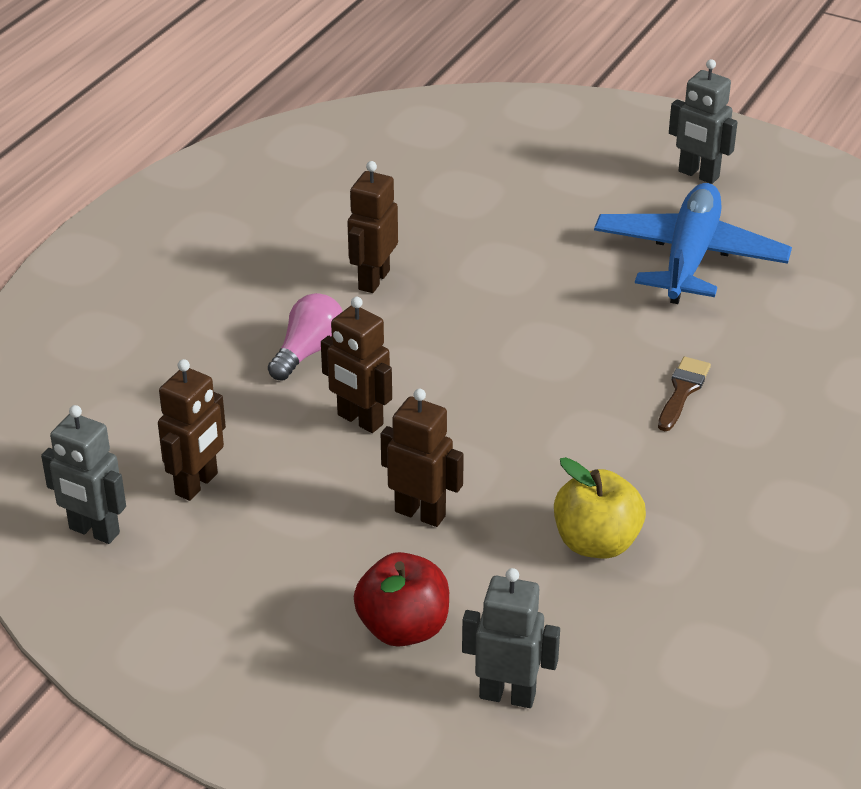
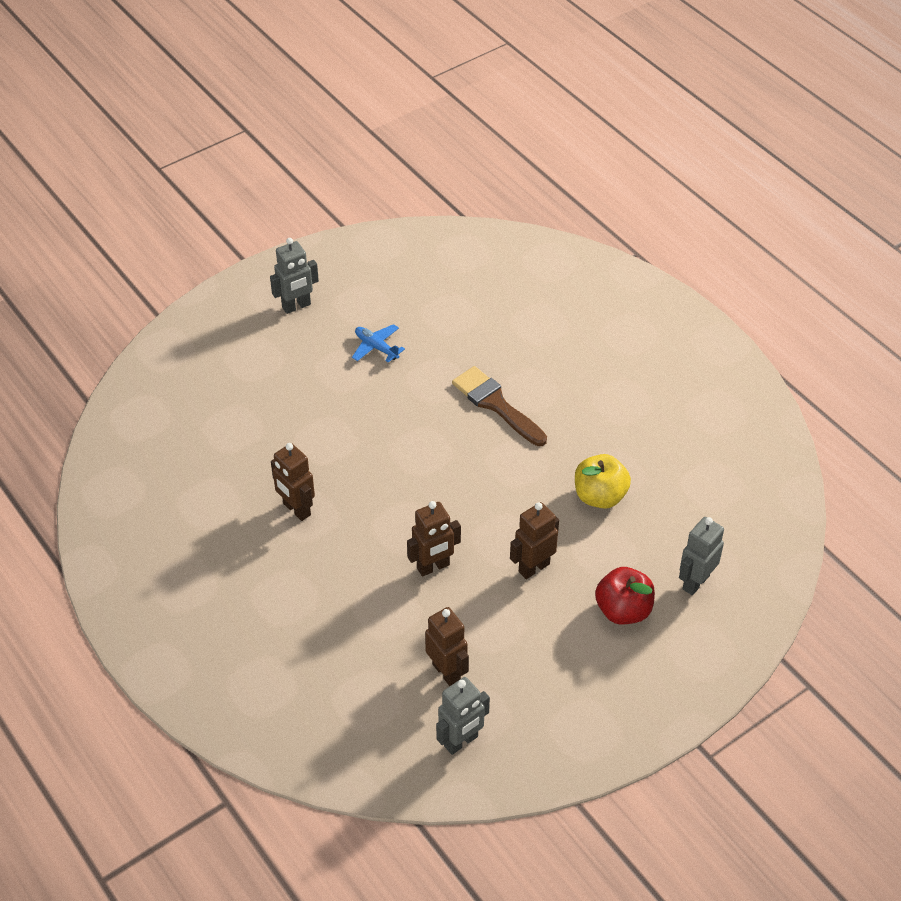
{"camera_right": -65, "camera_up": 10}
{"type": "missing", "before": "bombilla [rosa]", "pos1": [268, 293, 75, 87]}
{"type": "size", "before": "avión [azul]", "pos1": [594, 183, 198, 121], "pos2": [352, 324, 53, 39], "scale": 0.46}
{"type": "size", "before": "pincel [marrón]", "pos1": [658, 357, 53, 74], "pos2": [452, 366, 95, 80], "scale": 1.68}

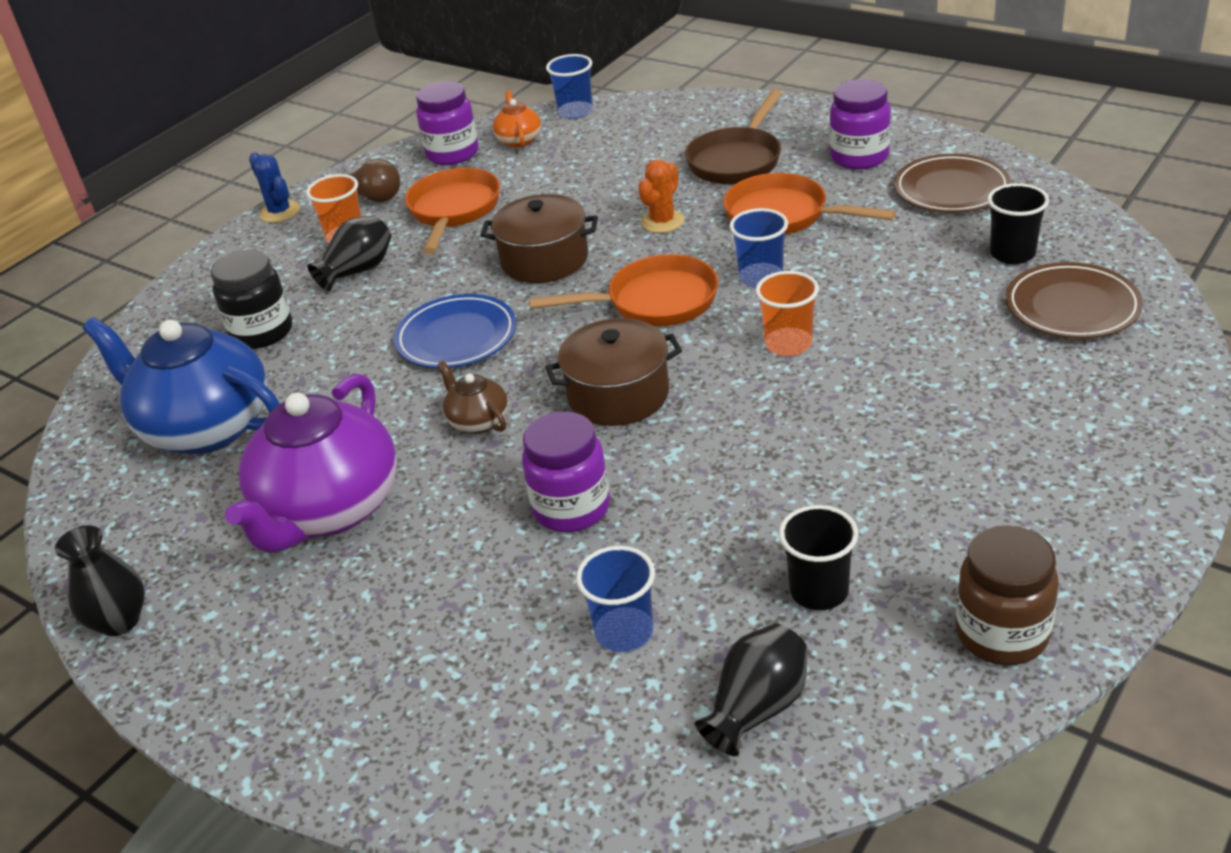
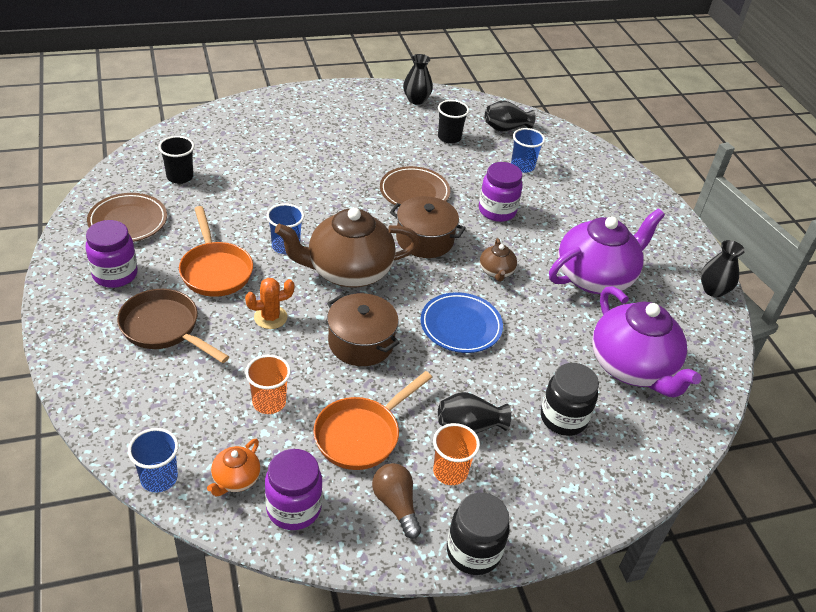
{"camera_right": -150, "camera_up": 5}
{"type": "relocated", "before": "vaso [naranja]", "pos1": [755, 271, 64, 85], "pos2": [245, 355, 46, 59]}
{"type": "relocated", "before": "plato [marrón]", "pos1": [1006, 262, 137, 77], "pos2": [380, 166, 71, 39]}
{"type": "exchanged", "before": "cactus [azul]", "after": "tarro [negro]", "pos1": [249, 152, 51, 71], "pos2": [447, 493, 63, 82]}
{"type": "exchanged", "before": "sartén [naranja]", "after": "tetera [marrón]", "pos1": [529, 254, 189, 73], "pos2": [275, 207, 145, 81]}
{"type": "exchanged", "before": "tarro [marrón]", "after": "florero [negro]", "pos1": [956, 525, 102, 140], "pos2": [403, 54, 30, 51]}
{"type": "colour", "before": "tetera [azul]", "after": "tetera [morado]", "pos1": [83, 317, 197, 137], "pos2": [592, 286, 109, 111]}
{"type": "spun", "before": "sartén [marrón]", "pos1": [685, 90, 97, 94], "pos2": [117, 289, 112, 74], "turn": -120}

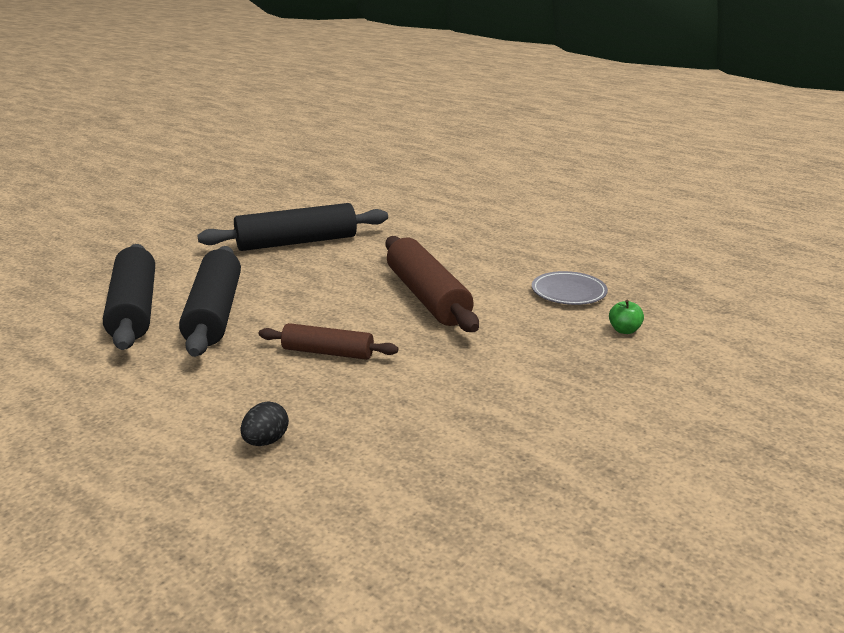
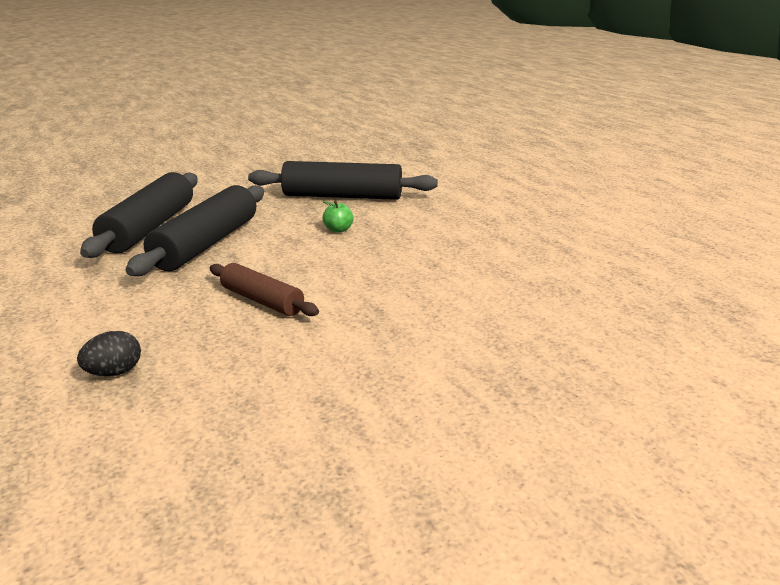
{"camera_right": 25, "camera_up": 0}
{"type": "missing", "before": "rodillo [marrón]", "pos1": [386, 236, 93, 96]}
{"type": "missing", "before": "plato [gris]", "pos1": [532, 271, 76, 34]}
{"type": "relocated", "before": "manzana [verde]", "pos1": [609, 300, 35, 34], "pos2": [323, 200, 30, 33]}

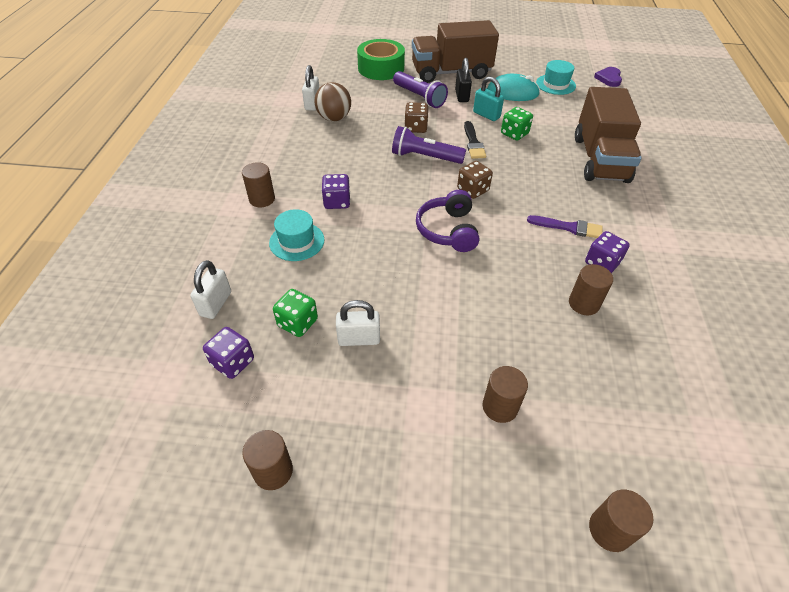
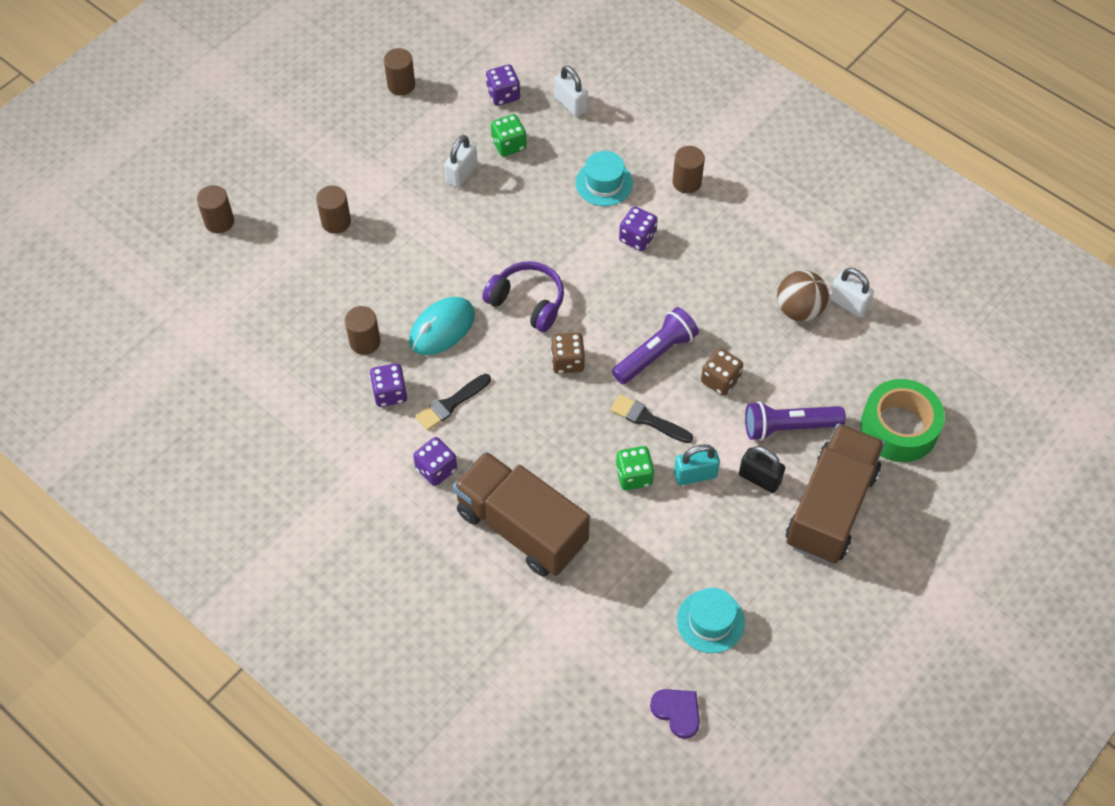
{"camera_right": 125, "camera_up": 10}
{"type": "appeared", "after": "dado [morado]", "pos2": [413, 437, 44, 49]}
{"type": "relocated", "before": "ratón [turquesa]", "pos1": [487, 74, 53, 27], "pos2": [409, 297, 66, 58]}
{"type": "colour", "before": "pincel [morado]", "after": "pincel [negro]", "pos1": [527, 215, 76, 23], "pos2": [415, 374, 76, 57]}

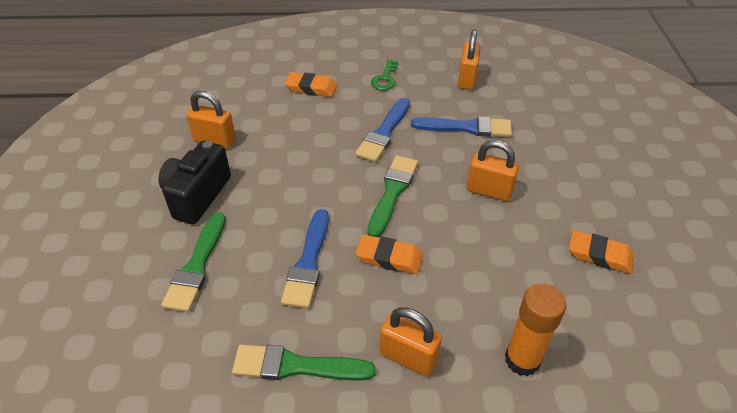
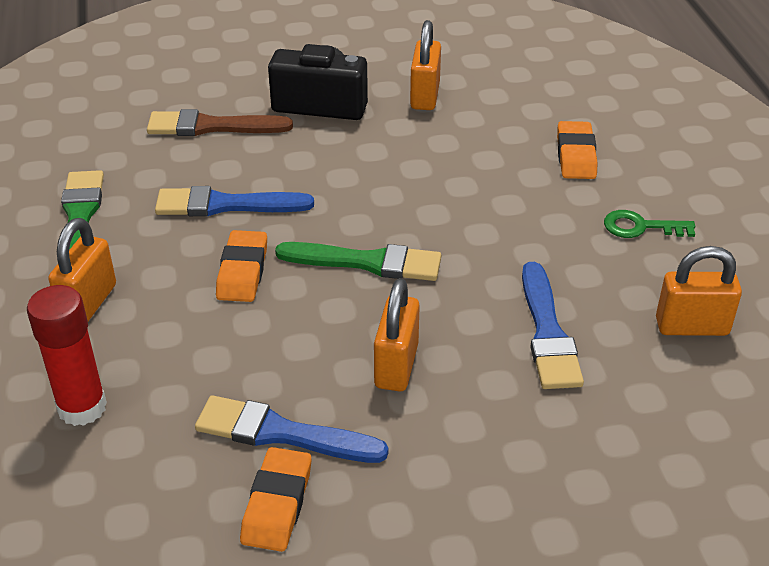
{"camera_right": 80, "camera_up": -5}
{"type": "relocated", "before": "pincel [azul]", "pos1": [355, 98, 55, 64], "pos2": [195, 395, 193, 68]}
{"type": "colour", "before": "pincel [verde]", "after": "pincel [marrón]", "pos1": [161, 212, 64, 100], "pos2": [147, 109, 146, 27]}
{"type": "colour", "before": "barra de pegamento [naranja]", "after": "barra de pegamento [rojo]", "pos1": [505, 284, 61, 92], "pos2": [27, 285, 80, 141]}

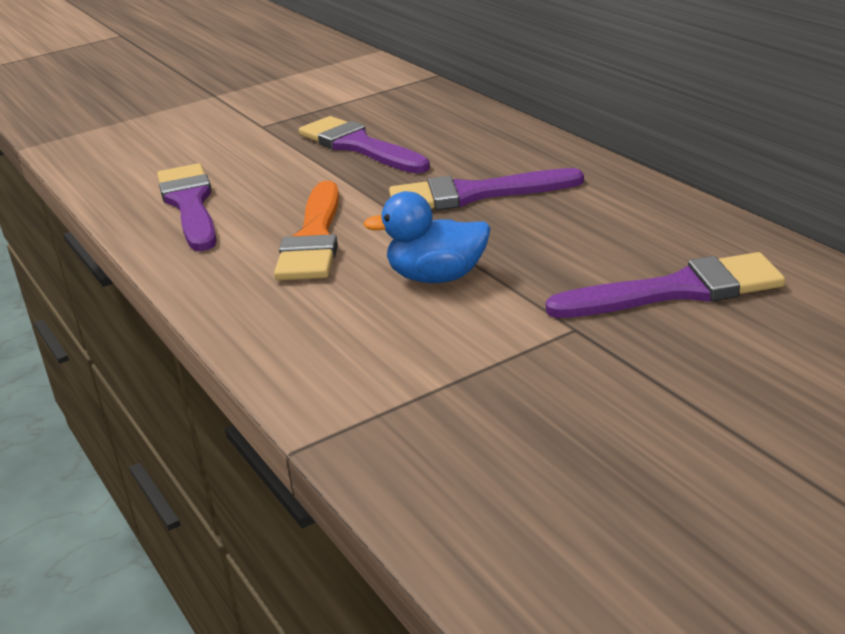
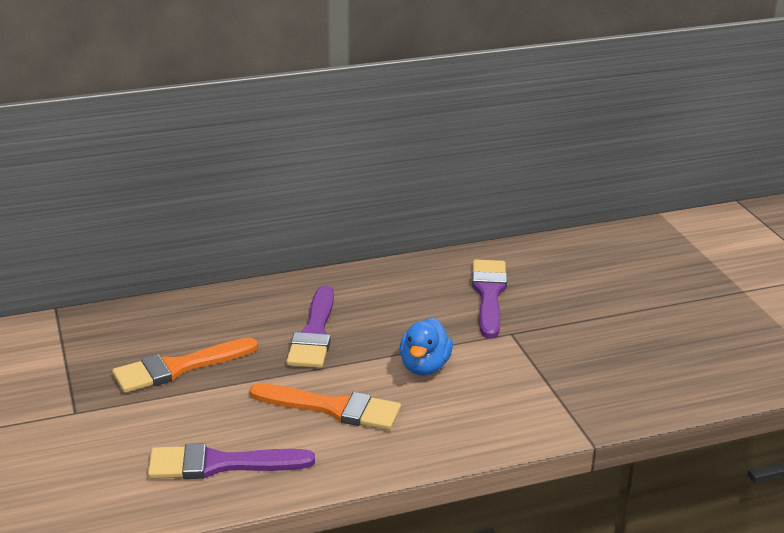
{"camera_right": -80, "camera_up": 0}
{"type": "colour", "before": "pincel [morado]", "after": "pincel [naranja]", "pos1": [299, 116, 131, 57], "pos2": [112, 338, 146, 55]}

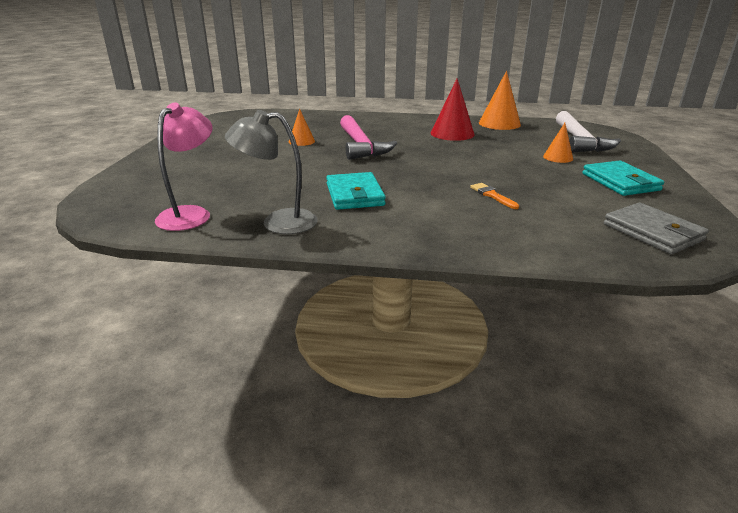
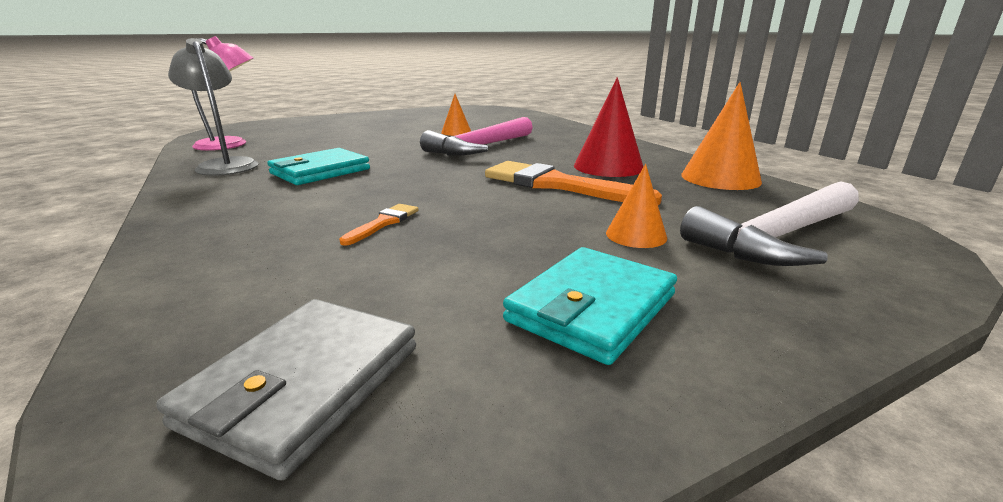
{"camera_right": 55, "camera_up": -5}
{"type": "appeared", "after": "pincel [naranja]", "pos2": [485, 161, 177, 44]}

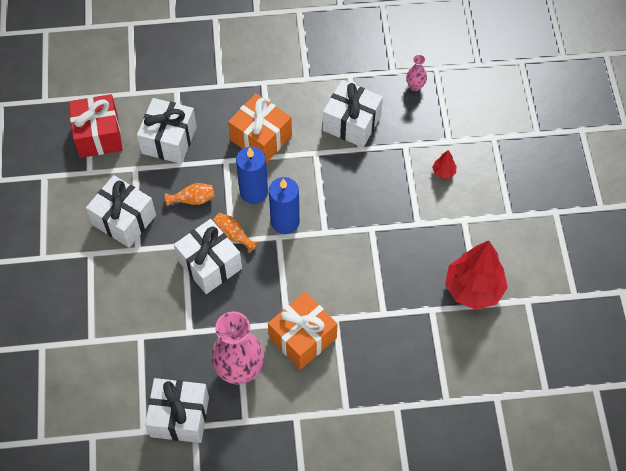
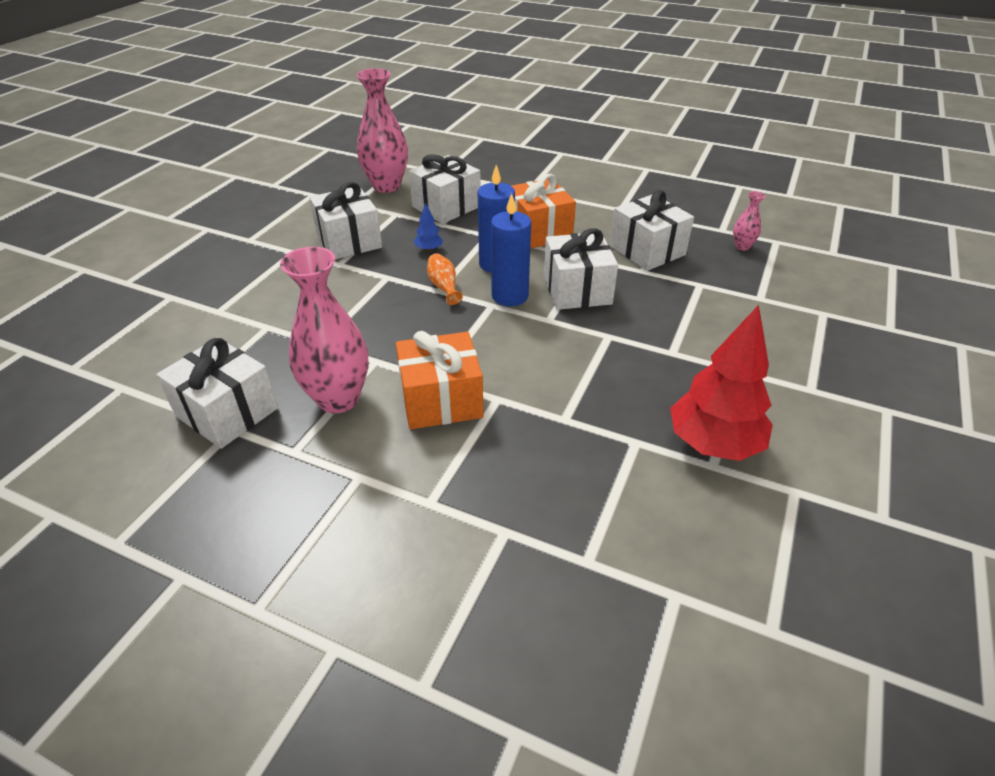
{"camera_right": 30, "camera_up": -20}
{"type": "missing", "before": "árbol [rojo]", "pos1": [432, 150, 25, 29]}
{"type": "relocated", "before": "regalo [blanco]", "pos1": [174, 219, 68, 75], "pos2": [544, 228, 74, 82]}
{"type": "exchanged", "before": "regalo [rojo]", "after": "florero [rosa]", "pos1": [69, 94, 54, 64], "pos2": [356, 68, 52, 125]}
{"type": "exchanged", "before": "florero [naranja]", "after": "árbol [azul]", "pos1": [165, 183, 50, 23], "pos2": [414, 202, 29, 50]}

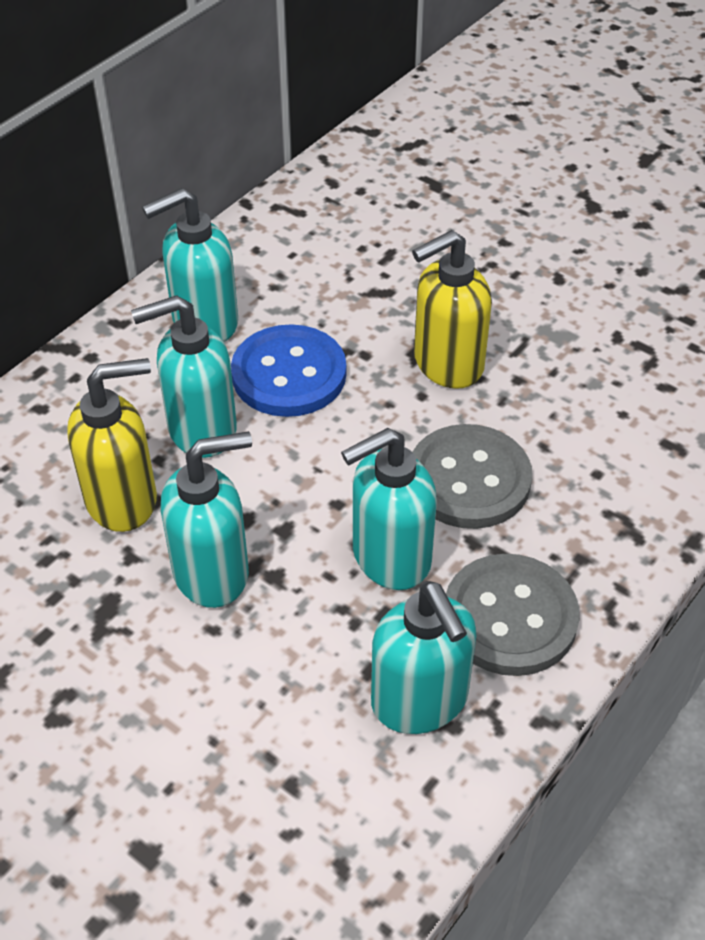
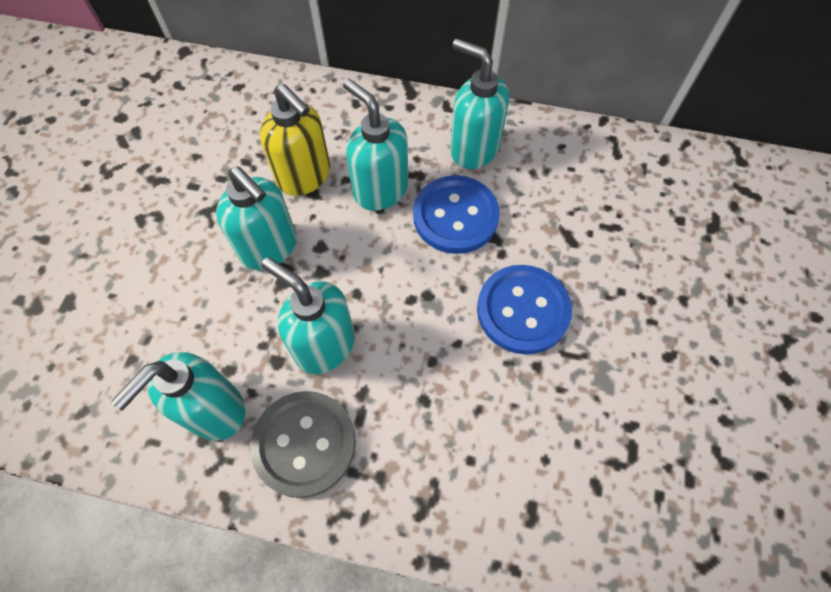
{"camera_right": 65, "camera_up": 15}
{"type": "missing", "before": "botón [gris]", "pos1": [412, 424, 120, 105]}
{"type": "exchanged", "before": "dispensador de jabón [amarillo]", "after": "botón [azul]", "pos1": [412, 230, 80, 159], "pos2": [477, 265, 95, 89]}

